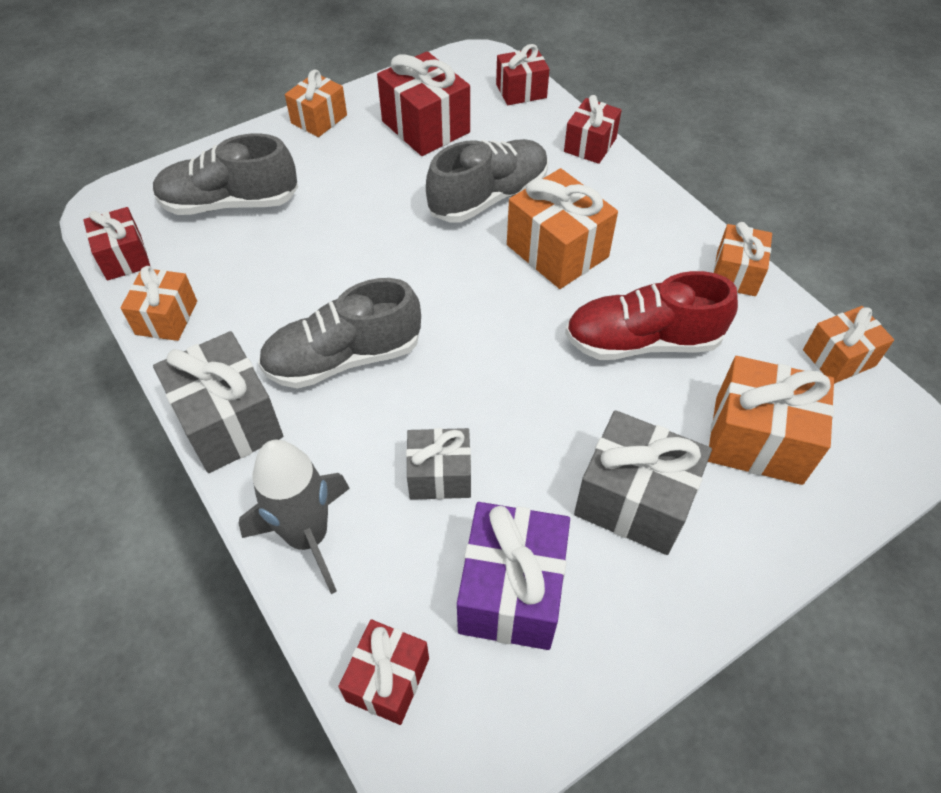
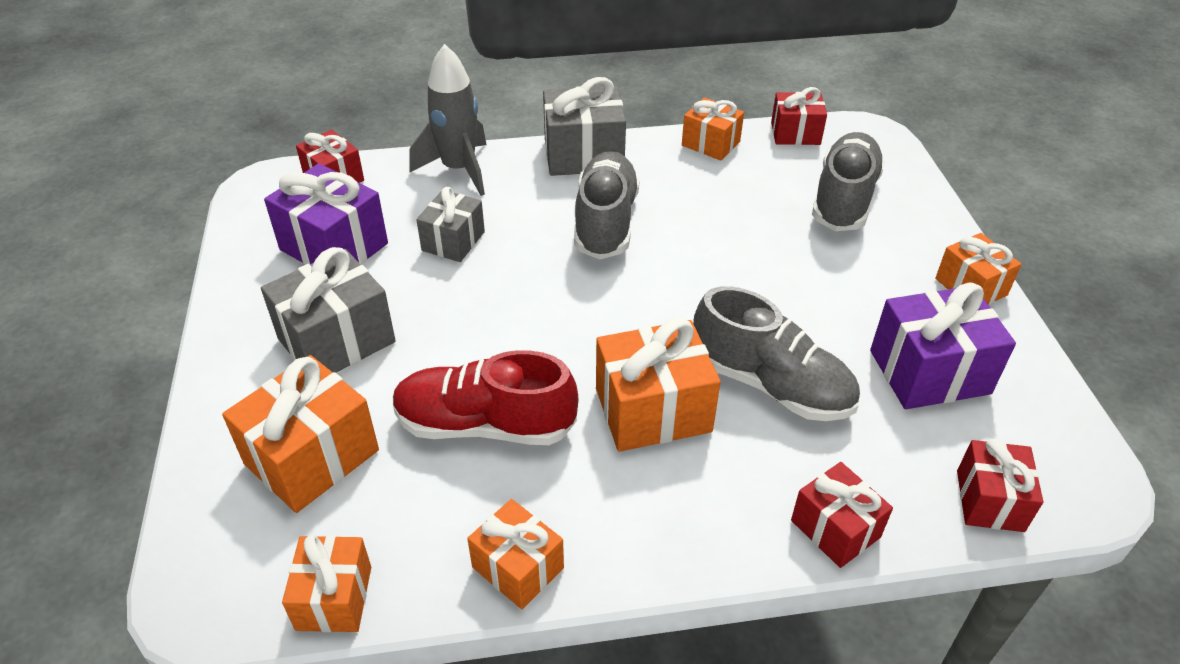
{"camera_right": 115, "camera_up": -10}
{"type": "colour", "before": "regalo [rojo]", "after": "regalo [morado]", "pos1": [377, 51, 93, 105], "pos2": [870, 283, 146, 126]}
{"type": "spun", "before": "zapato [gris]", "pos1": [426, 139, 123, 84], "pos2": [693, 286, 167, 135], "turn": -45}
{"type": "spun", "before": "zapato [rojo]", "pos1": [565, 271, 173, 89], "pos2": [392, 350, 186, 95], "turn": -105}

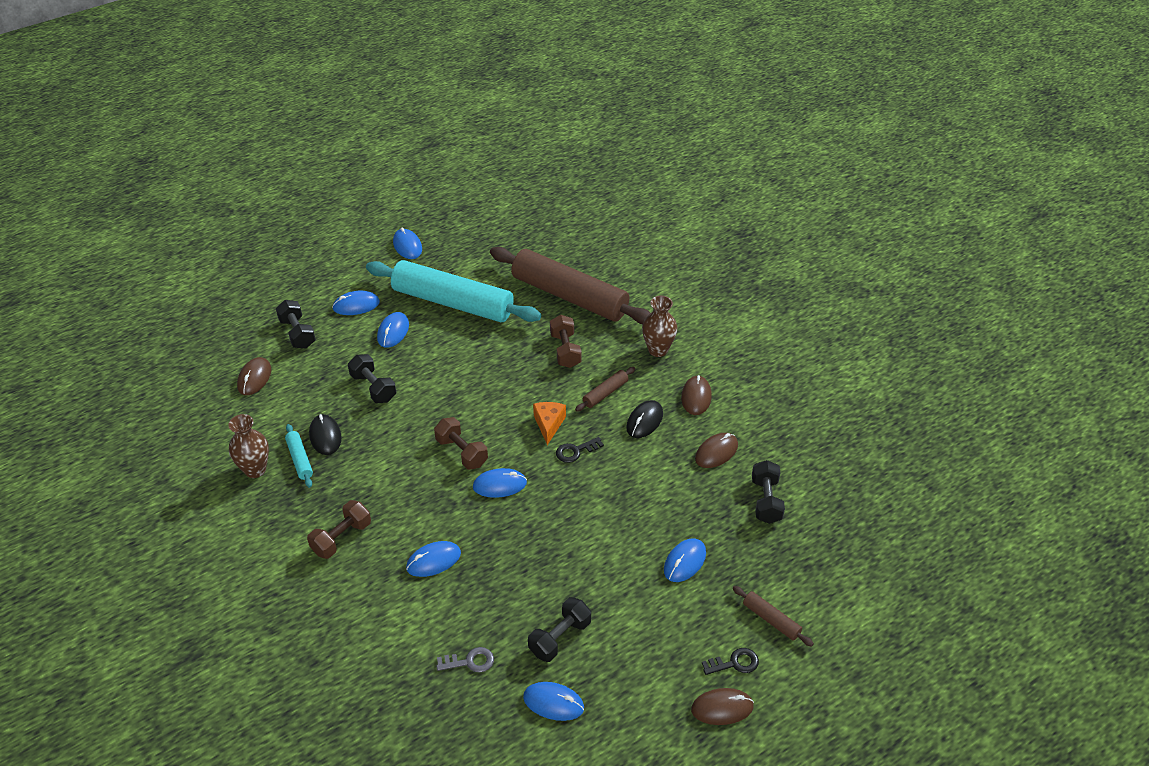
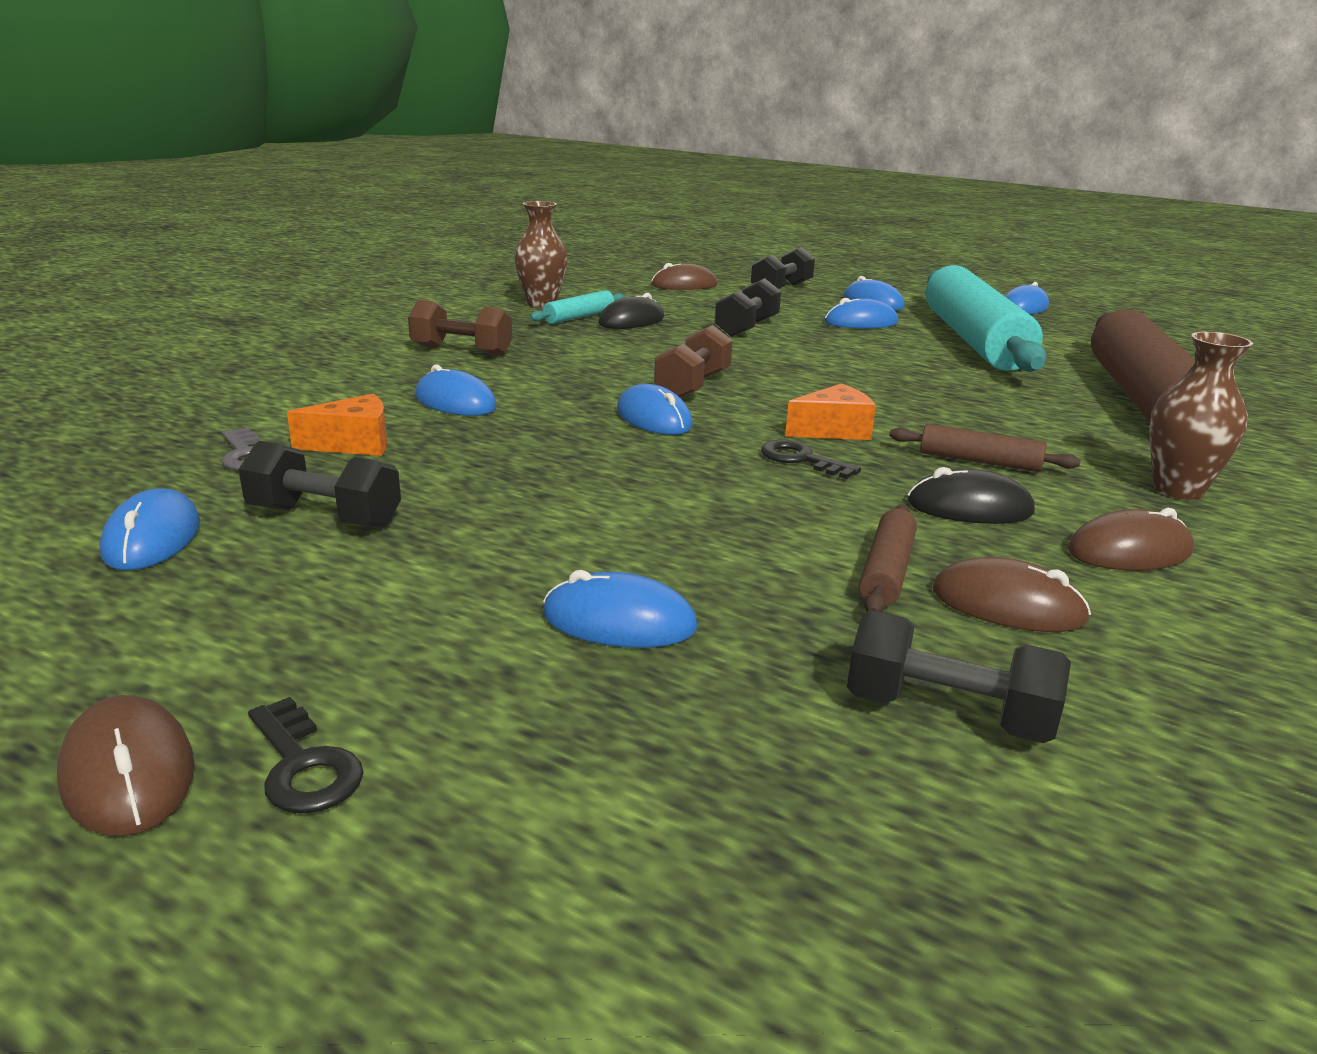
{"camera_right": 65, "camera_up": -20}
{"type": "missing", "before": "mancuerna [marrón]", "pos1": [550, 315, 32, 53]}
{"type": "appeared", "after": "queso [naranja]", "pos2": [287, 394, 100, 62]}
{"type": "relocated", "before": "rodillo [marrón]", "pos1": [733, 586, 81, 61], "pos2": [859, 505, 58, 107]}
{"type": "spun", "before": "mancuerna [negro]", "pos1": [752, 460, 33, 64], "pos2": [847, 611, 224, 132], "turn": 45}

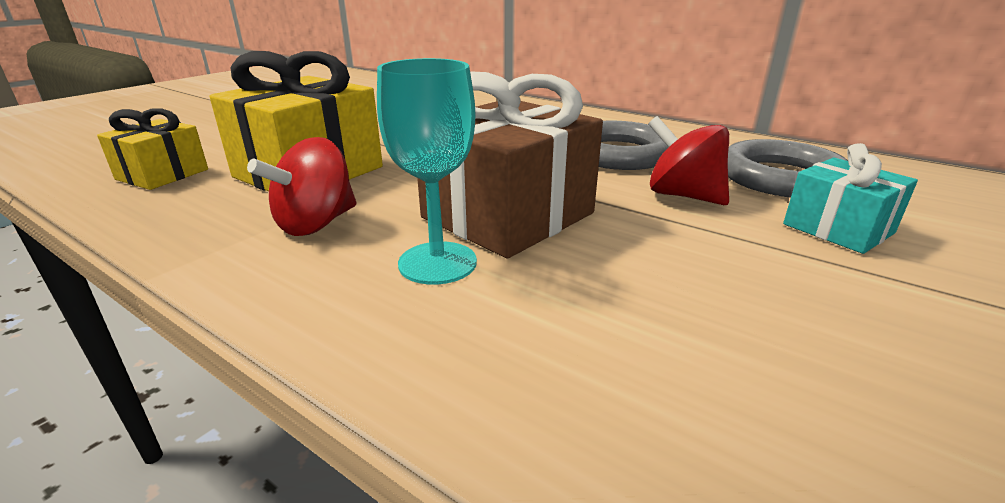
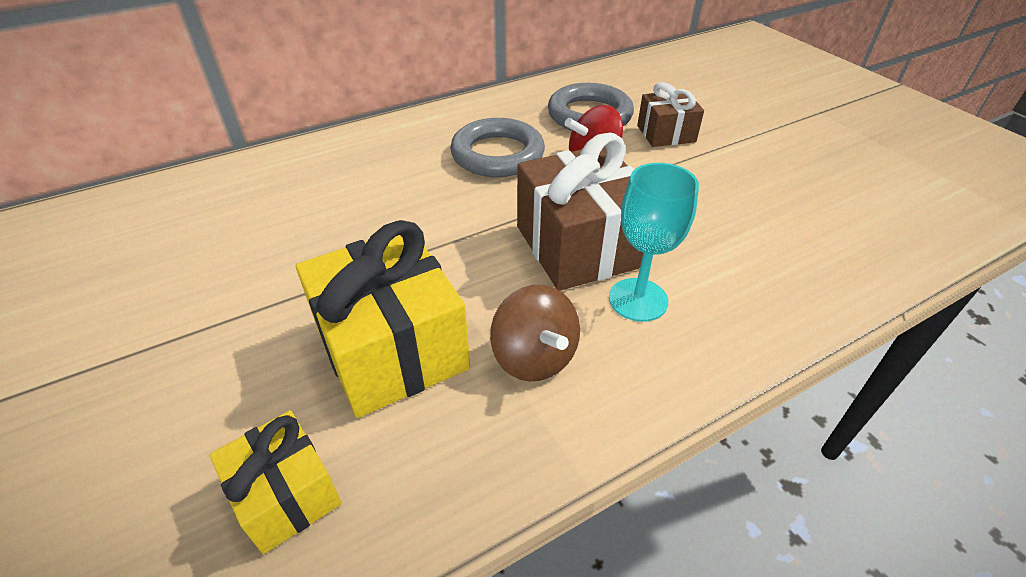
{"camera_right": -65, "camera_up": 15}
{"type": "colour", "before": "peonza [rojo]", "after": "peonza [marrón]", "pos1": [247, 137, 109, 99], "pos2": [490, 285, 90, 96]}
{"type": "colour", "before": "regalo [turquesa]", "after": "regalo [marrón]", "pos1": [783, 143, 135, 111], "pos2": [637, 82, 67, 65]}

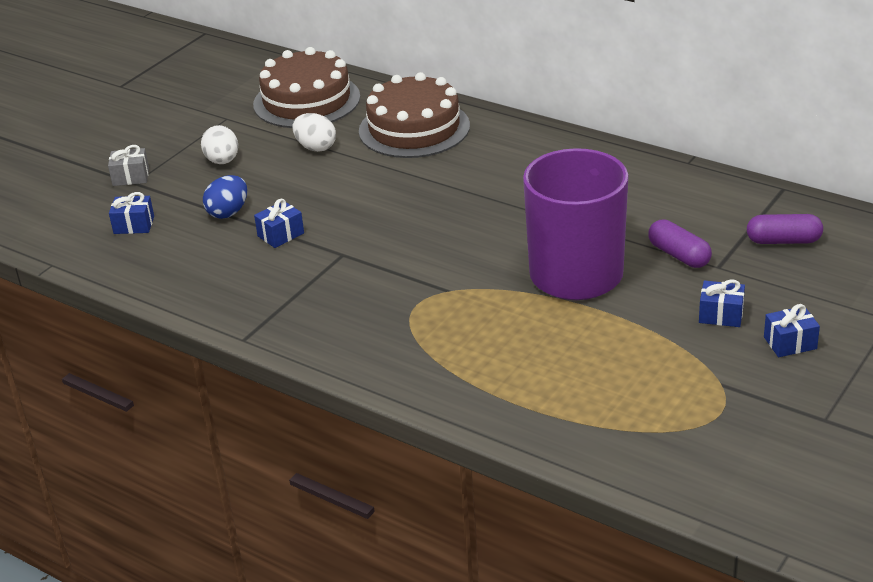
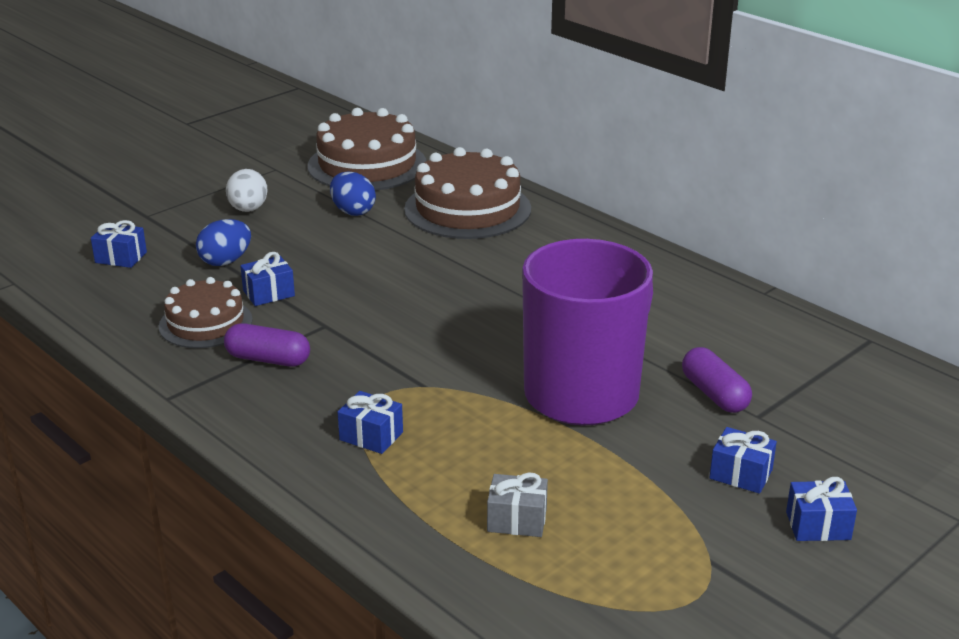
{"camera_right": 10, "camera_up": -5}
{"type": "appeared", "after": "tarta [marrón]", "pos2": [159, 277, 94, 71]}
{"type": "appeared", "after": "regalo [azul]", "pos2": [338, 391, 65, 63]}
{"type": "relocated", "before": "regalo [gris]", "pos1": [108, 145, 41, 41], "pos2": [487, 473, 61, 64]}
{"type": "relocated", "before": "cápsula [morado]", "pos1": [747, 214, 76, 30], "pos2": [224, 323, 86, 44]}
{"type": "colour", "before": "huevo [blanco]", "after": "huevo [azul]", "pos1": [292, 113, 44, 39], "pos2": [330, 171, 46, 45]}

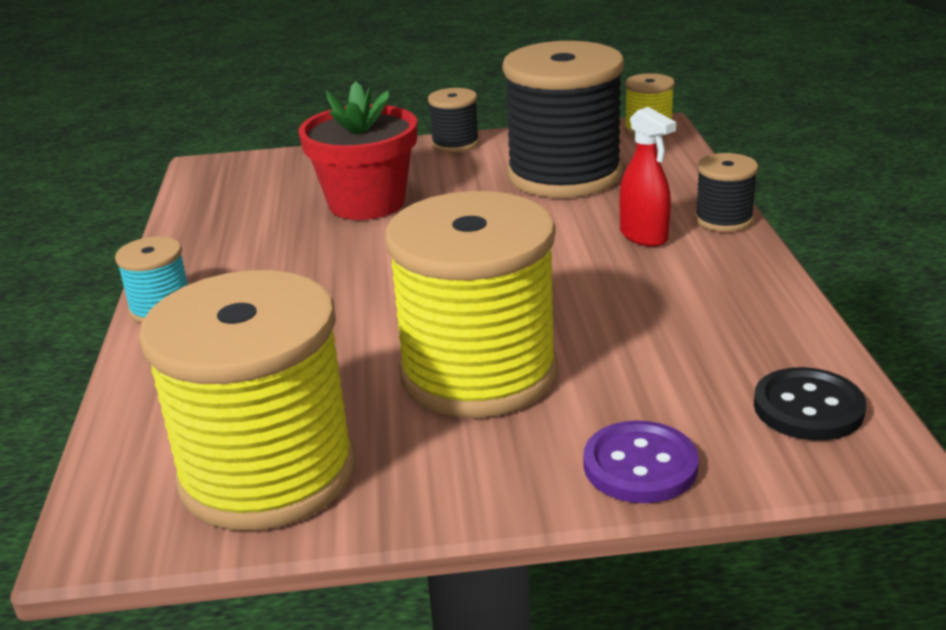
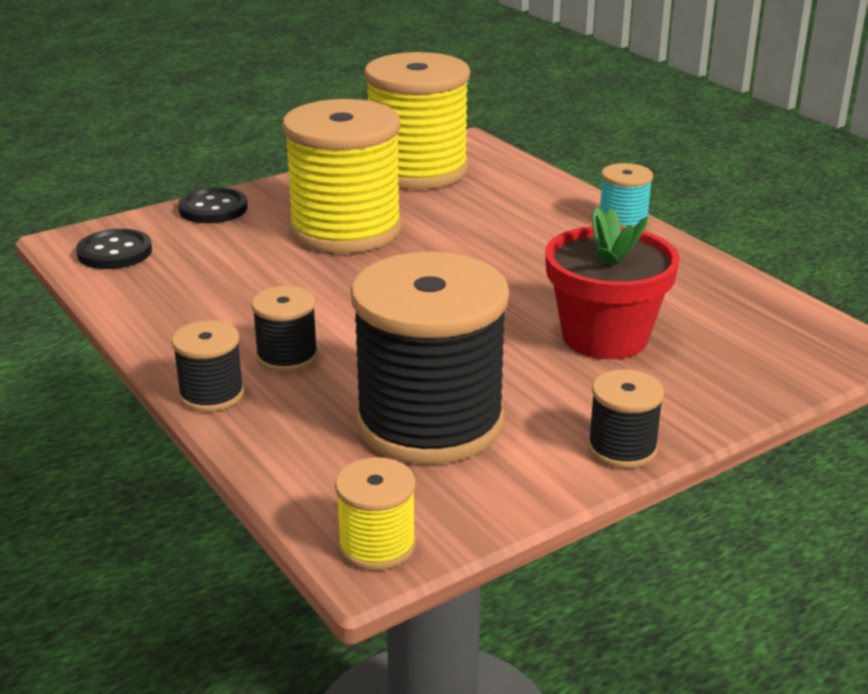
{"camera_right": 150, "camera_up": 0}
{"type": "exchanged", "before": "pulverizador [rojo]", "after": "carrete [negro]", "pos1": [620, 107, 56, 140], "pos2": [251, 286, 67, 86]}
{"type": "colour", "before": "botón [morado]", "after": "botón [negro]", "pos1": [583, 421, 116, 82], "pos2": [178, 188, 70, 35]}

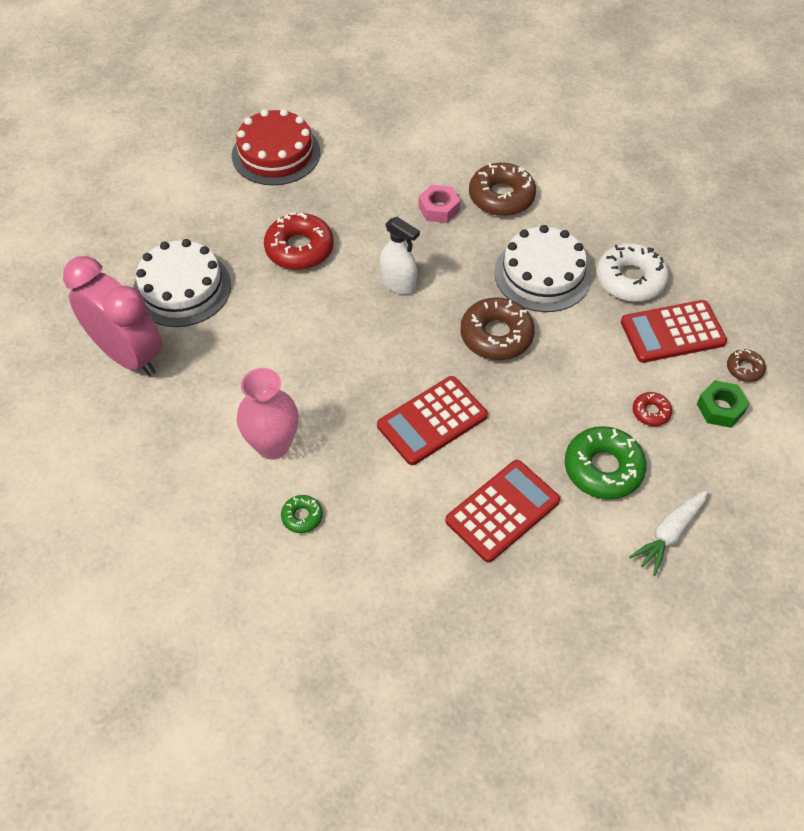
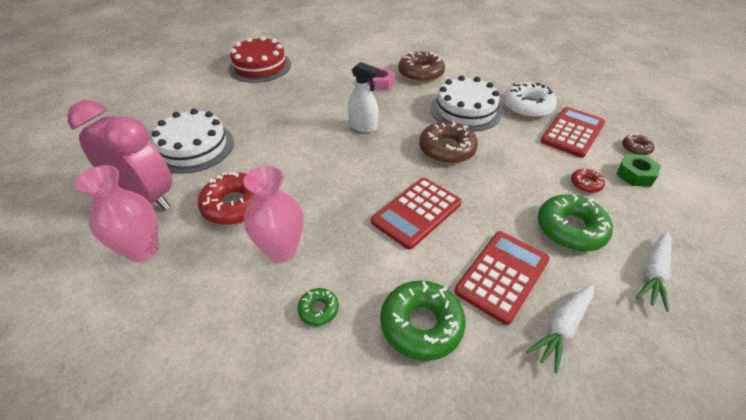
{"camera_right": -10, "camera_up": -10}
{"type": "appeared", "after": "florero [rosa]", "pos2": [75, 165, 84, 97]}
{"type": "appeared", "after": "rosquilla [verde]", "pos2": [380, 280, 86, 81]}
{"type": "appeared", "after": "zanahoria [blanco]", "pos2": [526, 284, 68, 89]}
{"type": "relocated", "before": "rosquilla [rojo]", "pos1": [264, 213, 70, 57], "pos2": [198, 172, 57, 53]}
{"type": "spun", "before": "calculadora [rojo]", "pos1": [621, 300, 106, 63], "pos2": [541, 107, 64, 51], "turn": 150}

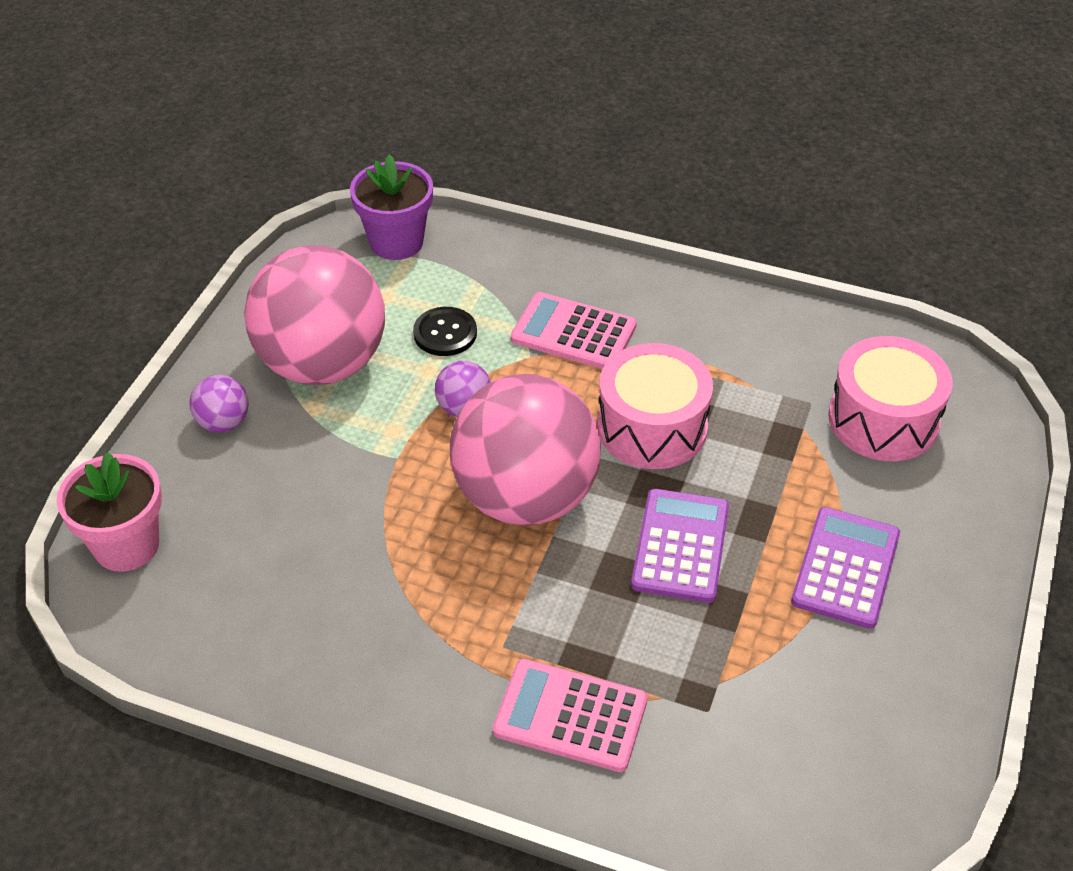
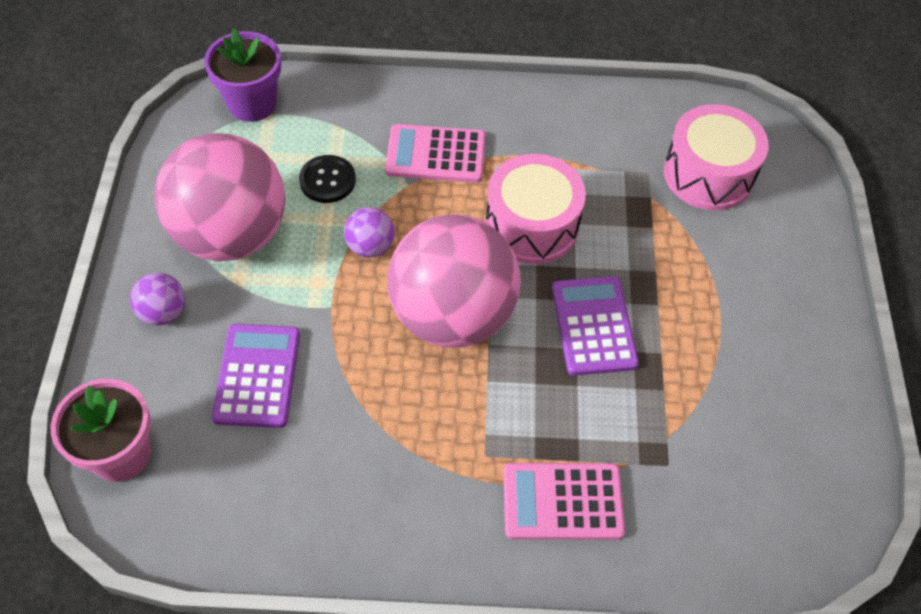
{"camera_right": -20, "camera_up": 10}
{"type": "relocated", "before": "calculadora [morado]", "pos1": [791, 507, 109, 122], "pos2": [212, 324, 88, 104]}

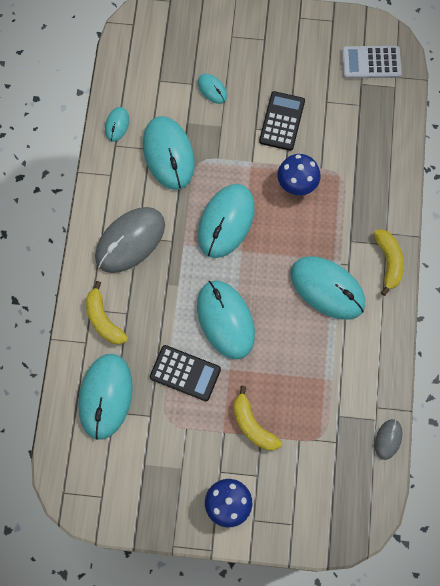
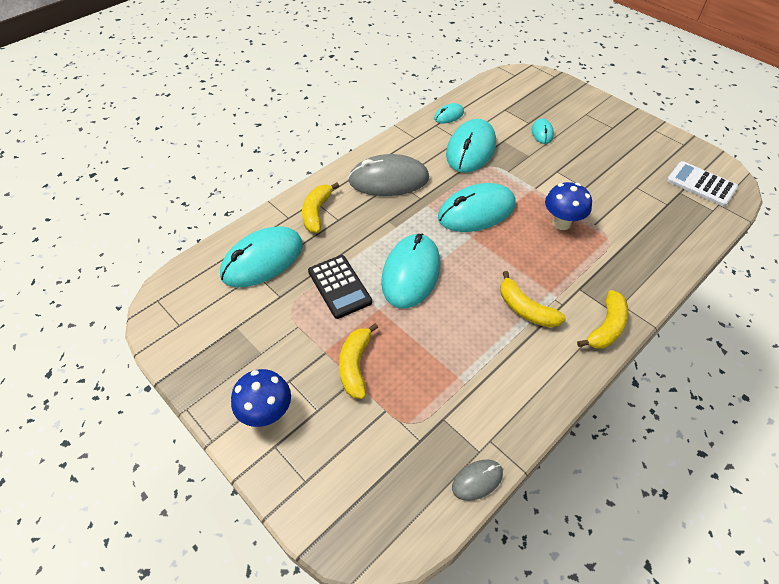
{"camera_right": 40, "camera_up": -20}
{"type": "missing", "before": "calculadora [negro]", "pos1": [259, 91, 46, 60]}
{"type": "exchanged", "before": "ratón [turquesa]", "after": "plátano [amarillo]", "pos1": [290, 256, 75, 64], "pos2": [500, 271, 66, 57]}

